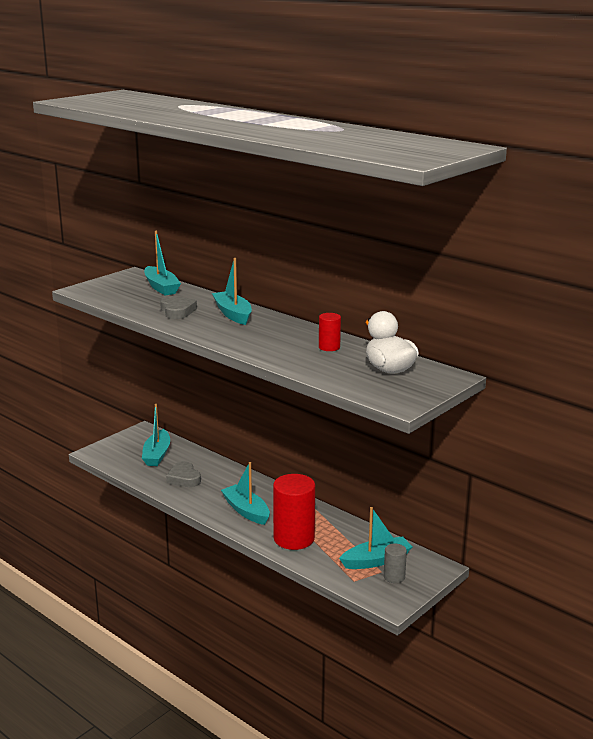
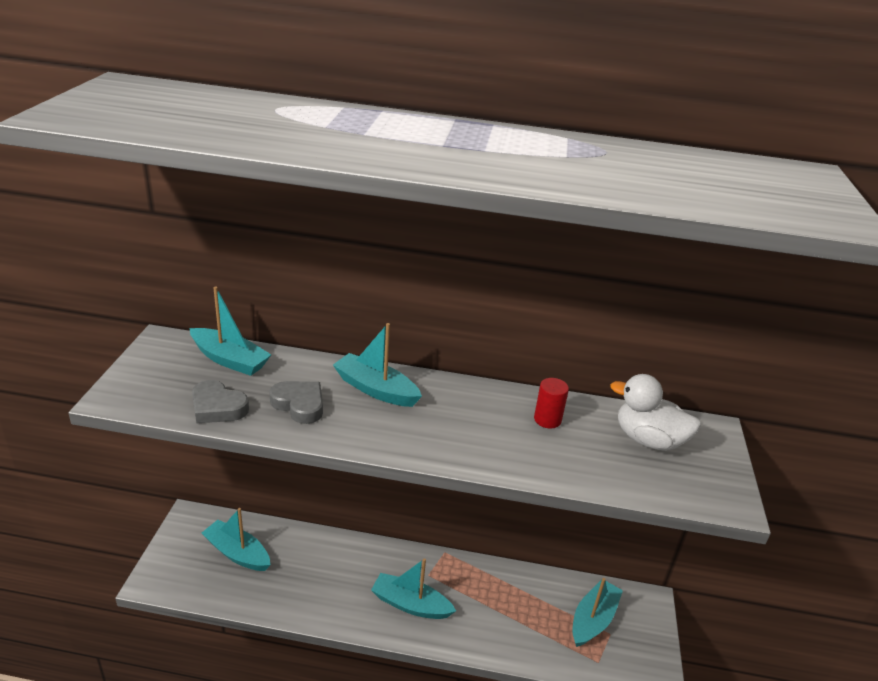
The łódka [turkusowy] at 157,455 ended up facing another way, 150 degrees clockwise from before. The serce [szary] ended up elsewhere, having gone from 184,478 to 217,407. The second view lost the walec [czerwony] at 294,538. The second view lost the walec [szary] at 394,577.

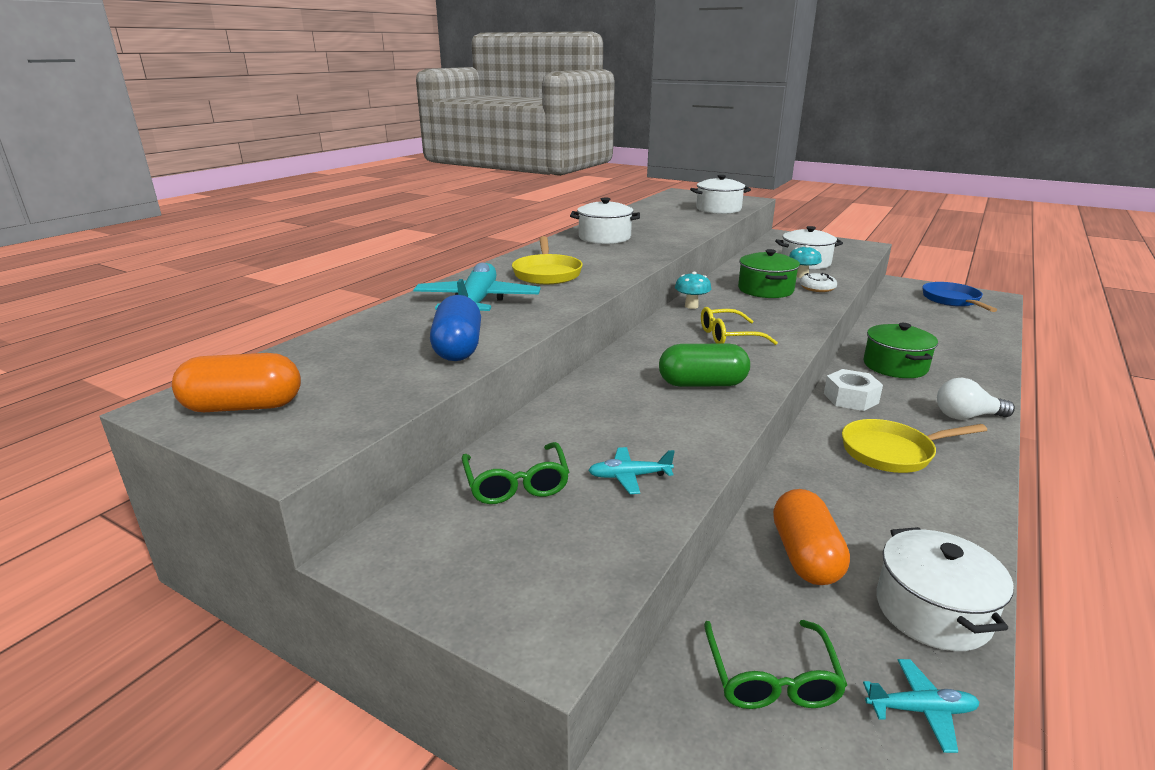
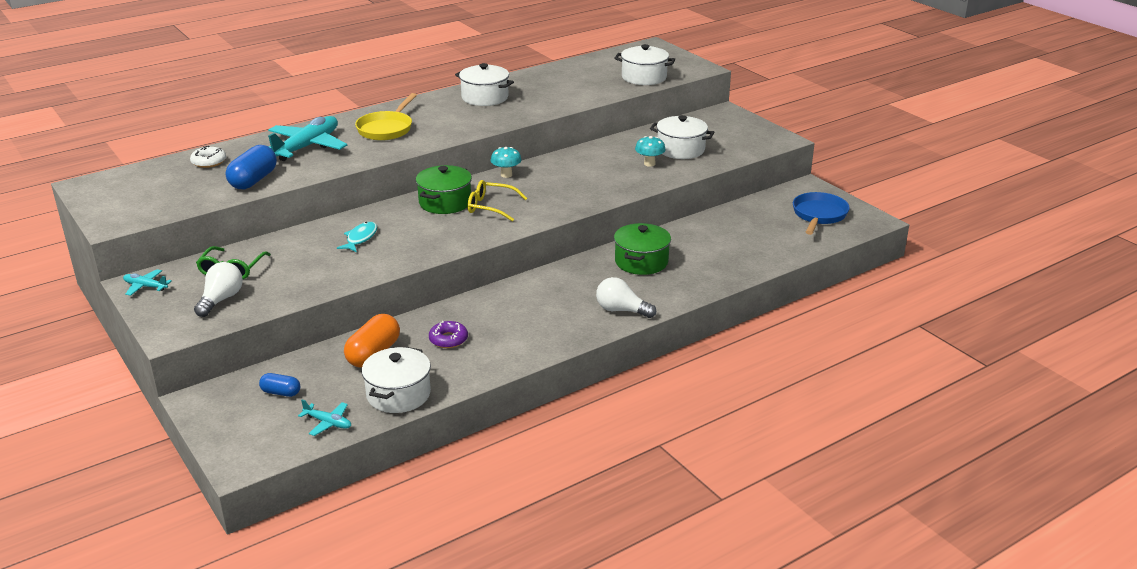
The second view lost the kapsułka [pomarańczowy] at 244,407. The samolot [turkusowy] ended up elsewhere, having gone from 629,476 to 145,286. The second view lost the kapsułka [zielony] at 702,384. Where the okulary [zielony] stood at 771,677, the kapsułka [niebieski] came to stand at 281,392. The garnek [zielony] ended up elsewhere, having gone from 765,290 to 445,202. The donut [biały] ended up elsewhere, having gone from 817,288 to 209,162. The second view lost the nakrętka [biały] at 850,398. The second view lost the patelnia [żółty] at 892,452. The second view gained the żarówka [biały] at 221,300. The second view gained the ryba [turkusowy] at 360,238. The second view gained the donut [fioletowy] at 448,339.

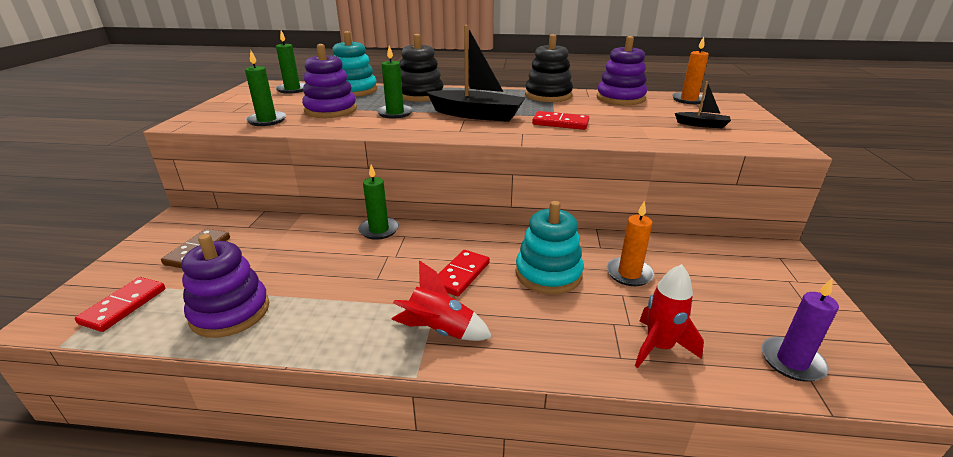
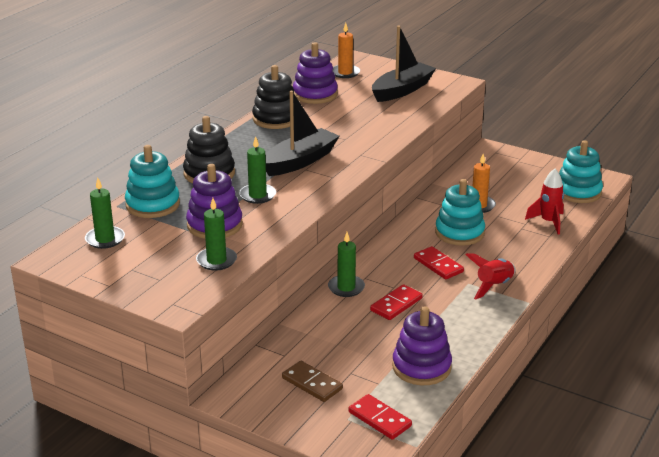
The kostka domina [czerwony] ended up elsewhere, having gone from 560,123 to 396,304. The size of the łódka [czarny] at 702,125 changed by a factor of 2.06. Where the świeca [fioletowy] stood at 792,361, the zabawka nakładanka [turkusowy] came to stand at 578,192.

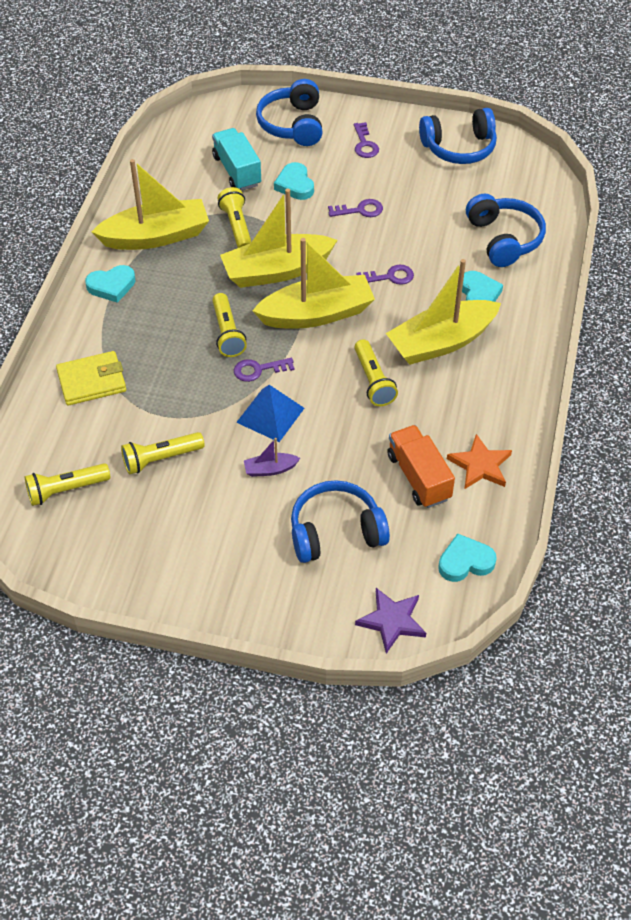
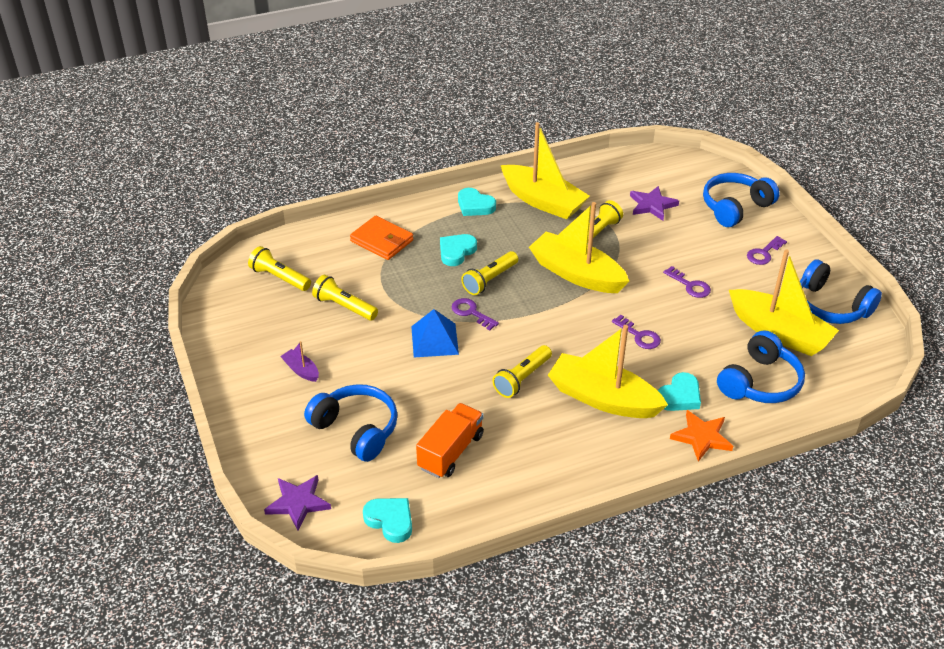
What was the portfel [żółty] at 92,381 turned into the portfel [pomarańczowy] at 382,241. Where the ciężarówka [turkusowy] stood at 237,171, the gwiazda [fioletowy] came to stand at 652,205. The łódka [fioletowy] ended up elsewhere, having gone from 270,469 to 301,370. The łódka [żółty] ended up elsewhere, having gone from 317,314 to 779,333. The serce [turkusowy] ended up elsewhere, having gone from 295,185 to 456,252. The gwiazda [pomarańczowy] ended up elsewhere, having gone from 480,465 to 702,437.

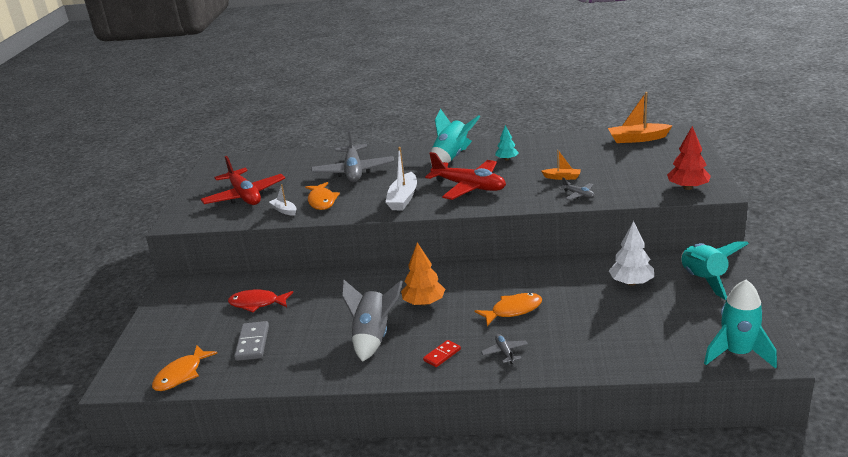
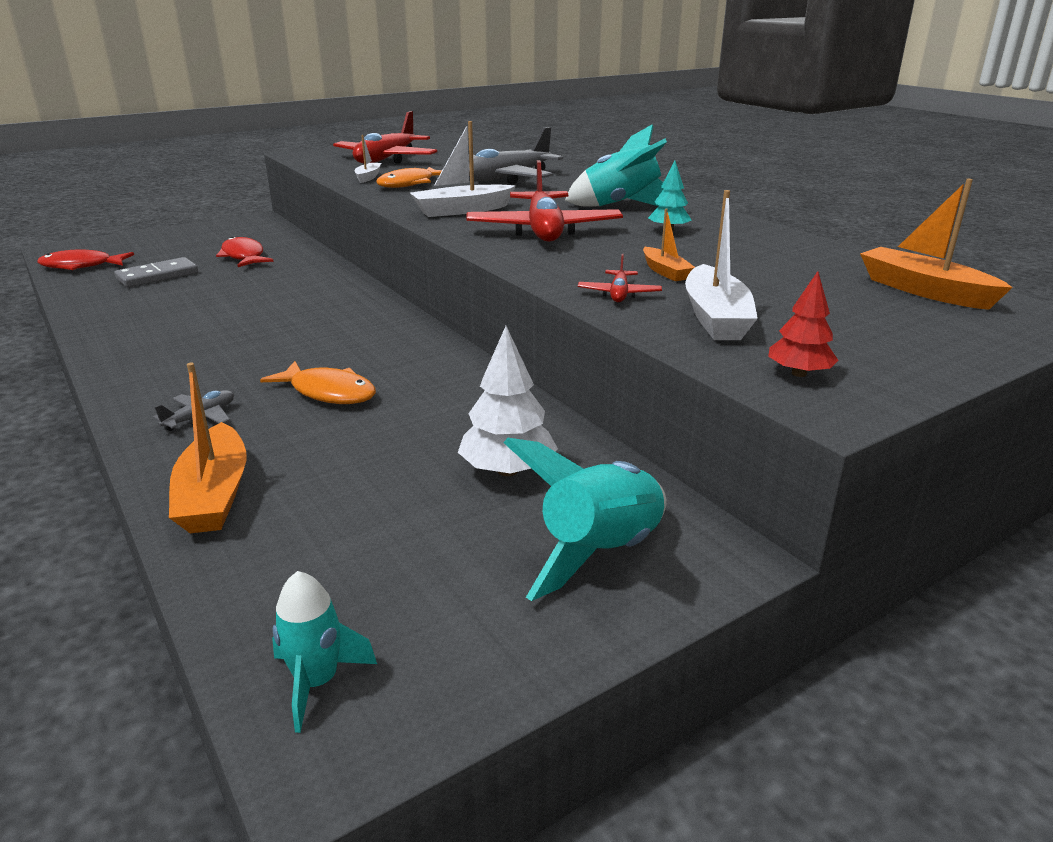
What was the ryba [pomarańczowy] at 181,374 turned into the ryba [czerwony] at 81,266. The second view lost the rakieta [szary] at 373,337. The second view lost the drzewko [pomarańczowy] at 424,303. The second view lost the kostka domina [czerwony] at 442,355. What was the samolot [szary] at 578,195 turned into the samolot [czerwony] at 619,294. The size of the drzewko [czerwony] at 687,187 changed by a factor of 0.63. The size of the rakieta [turkusowy] at 737,353 changed by a factor of 0.59. The second view gained the łódka [pomarańczowy] at 214,495. The second view gained the łódka [biały] at 715,318.

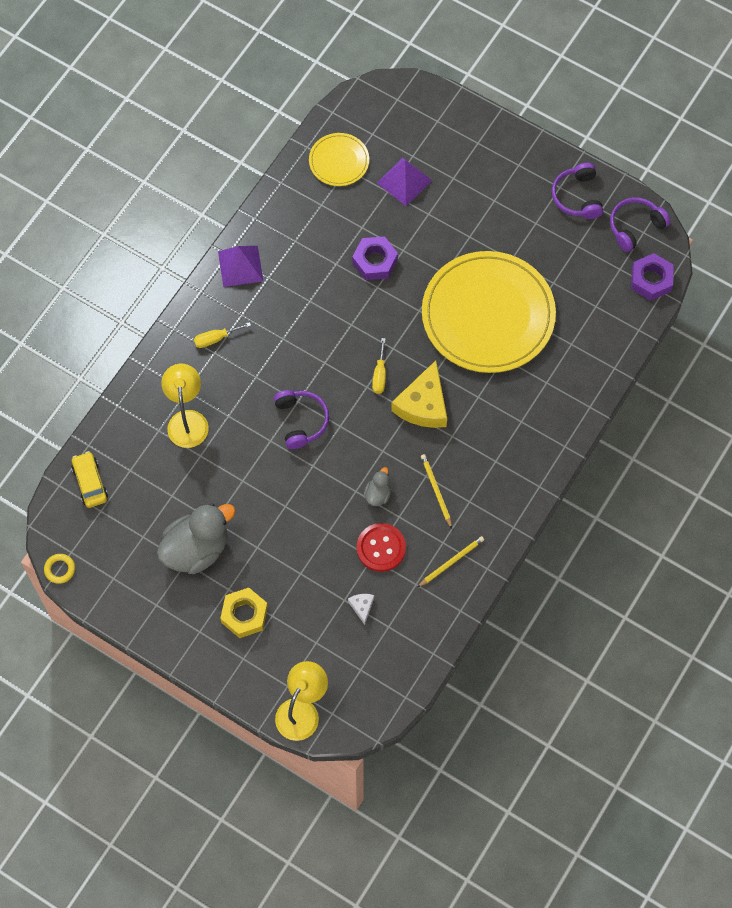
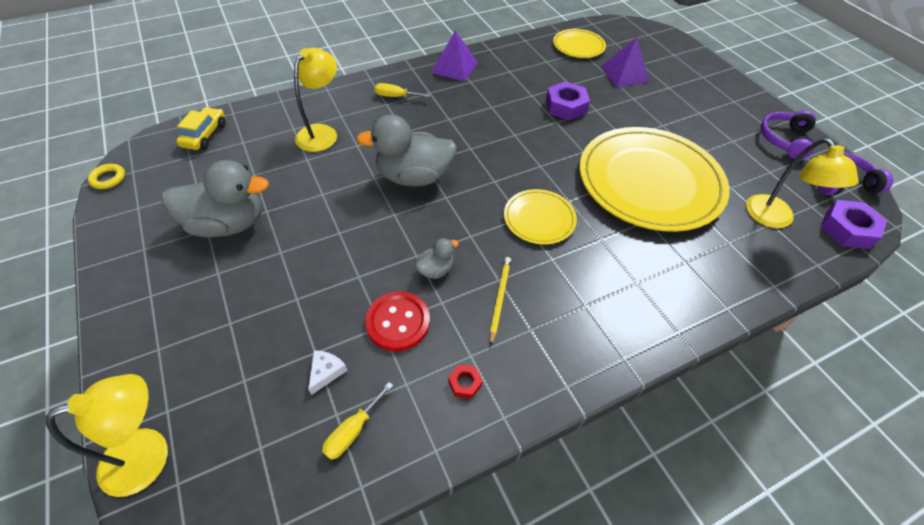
The second view lost the nakrętka [żółty] at 244,615. Where the słuchawki [fioletowy] stood at 301,421, the kaczka [szary] came to stand at 414,177. The śrubokręt [żółty] ended up elsewhere, having gone from 379,375 to 353,431. Where the ser [żółty] stood at 423,404, the talerz [żółty] came to stand at 539,218. Where the ołówek [żółty] stood at 451,562, the nakrętka [czerwony] came to stand at 465,383. The second view gained the lampka [żółty] at 775,219.

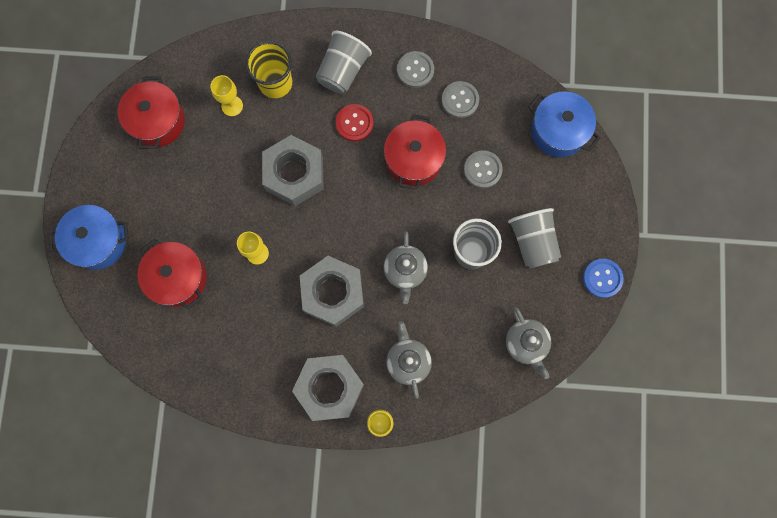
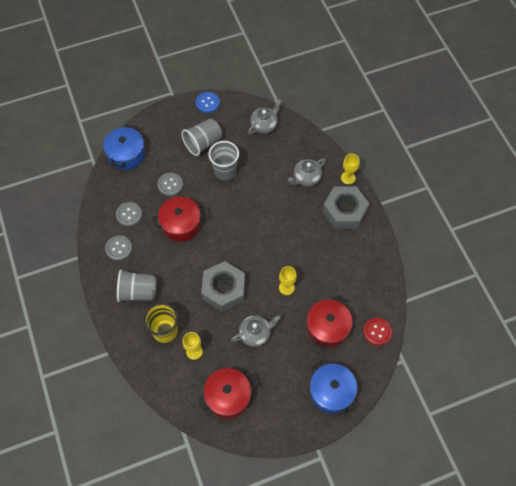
The second view lost the nakrętka [szary] at 333,293. The guzik [czerwony] ended up elsewhere, having gone from 354,123 to 377,332. The imbryk [szary] ended up elsewhere, having gone from 405,271 to 255,334.

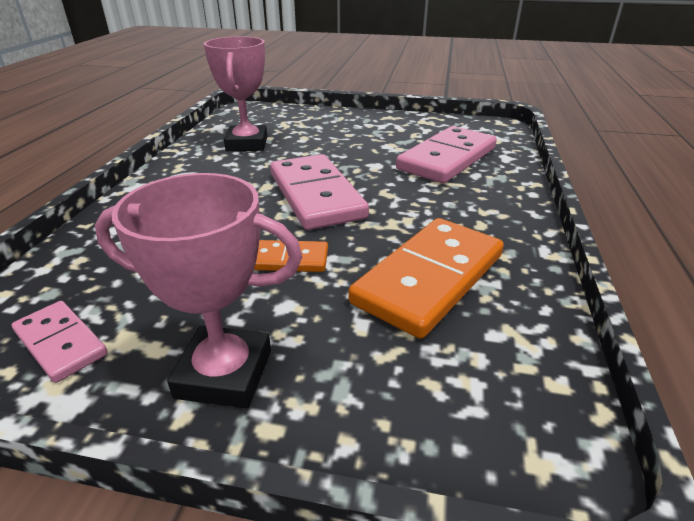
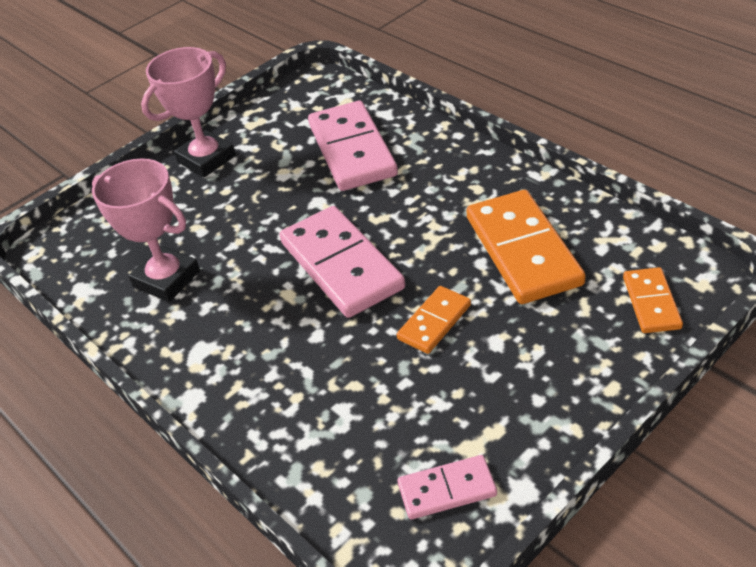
The puchar [różowy] ended up elsewhere, having gone from 224,373 to 206,159. The kostka domina [różowy] at 316,195 ended up facing another way, 45 degrees clockwise from before. The second view gained the kostka domina [pomarańczowy] at 651,303.

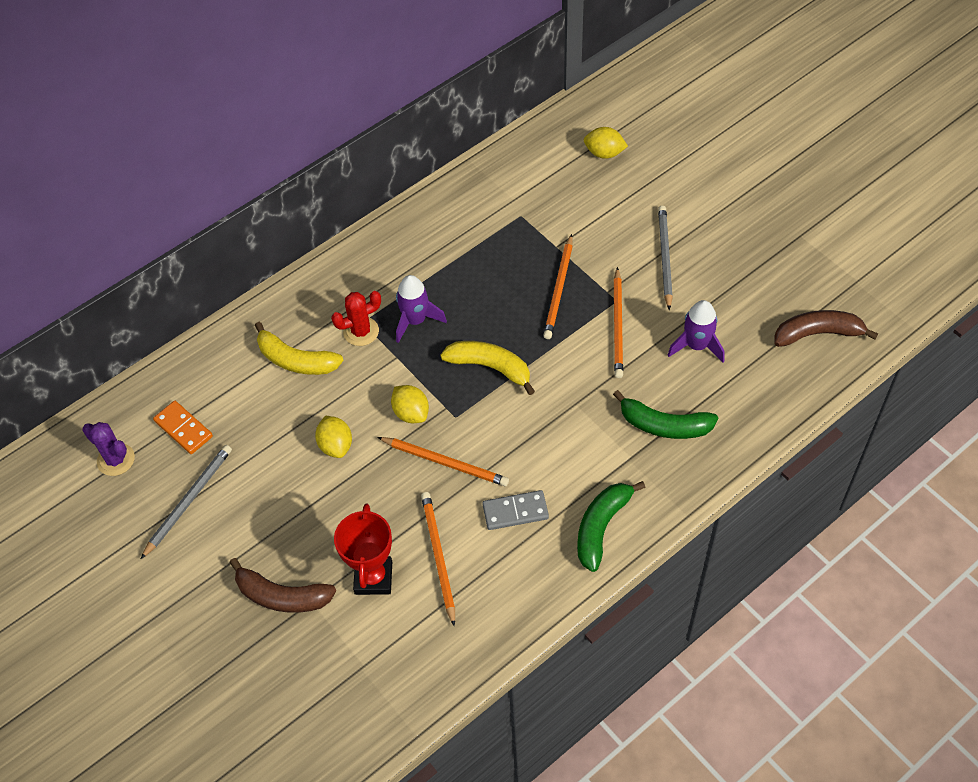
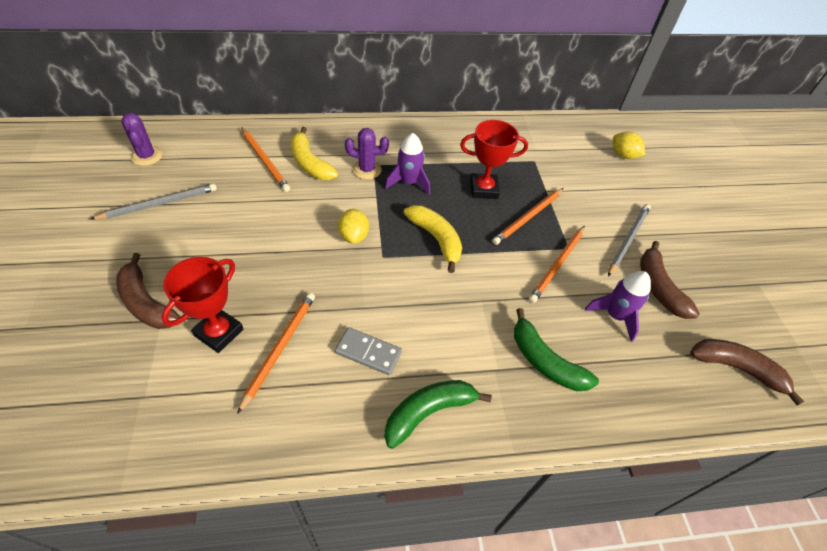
The second view lost the kostka domina [pomarańczowy] at 183,429. The second view lost the cytryna [żółty] at 336,445. What was the kaktus [czerwony] at 361,331 turned into the kaktus [fioletowy] at 367,169. The ołówek [pomarańczowy] ended up elsewhere, having gone from 445,462 to 265,161. The second view gained the puchar [czerwony] at 483,189. The second view gained the banan [brązowy] at 659,287.

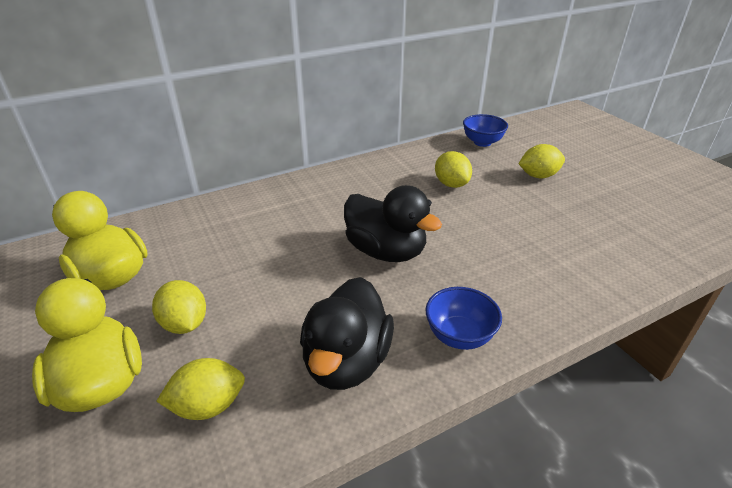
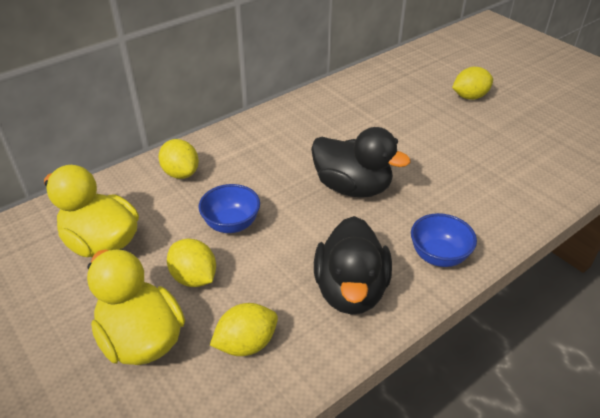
The cytryna [żółty] ended up elsewhere, having gone from 451,184 to 181,173. The miska [niebieski] ended up elsewhere, having gone from 482,142 to 231,224.

